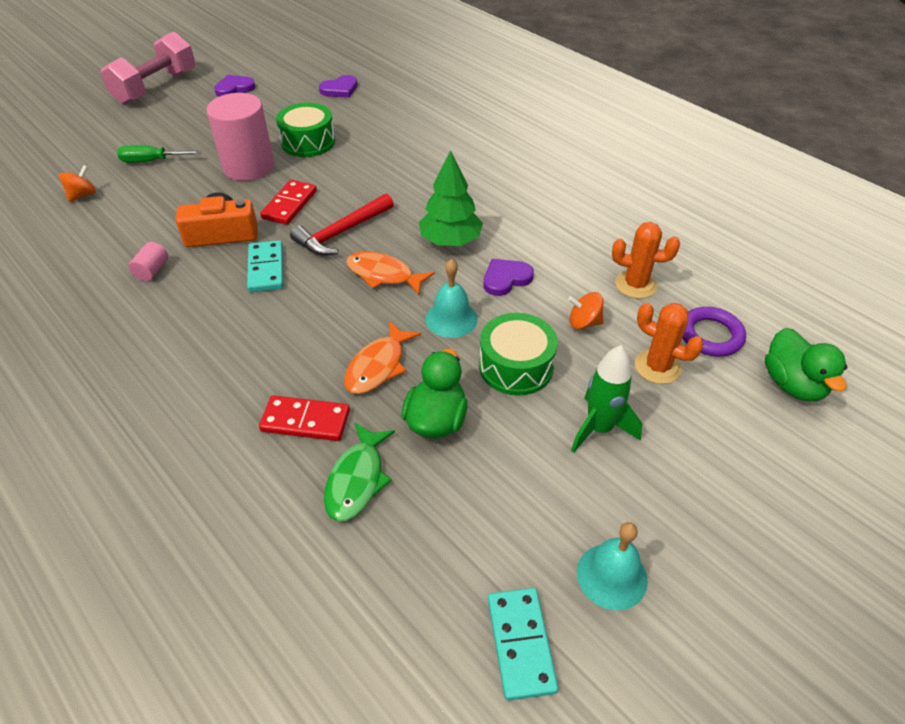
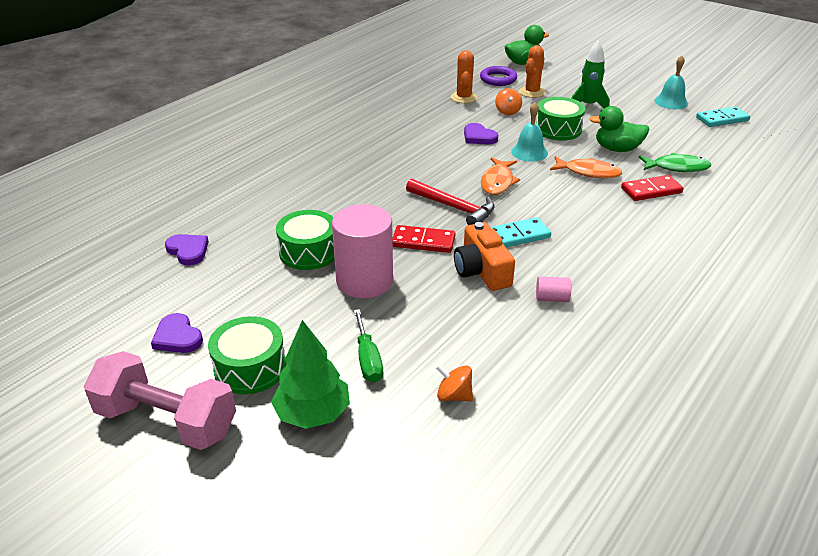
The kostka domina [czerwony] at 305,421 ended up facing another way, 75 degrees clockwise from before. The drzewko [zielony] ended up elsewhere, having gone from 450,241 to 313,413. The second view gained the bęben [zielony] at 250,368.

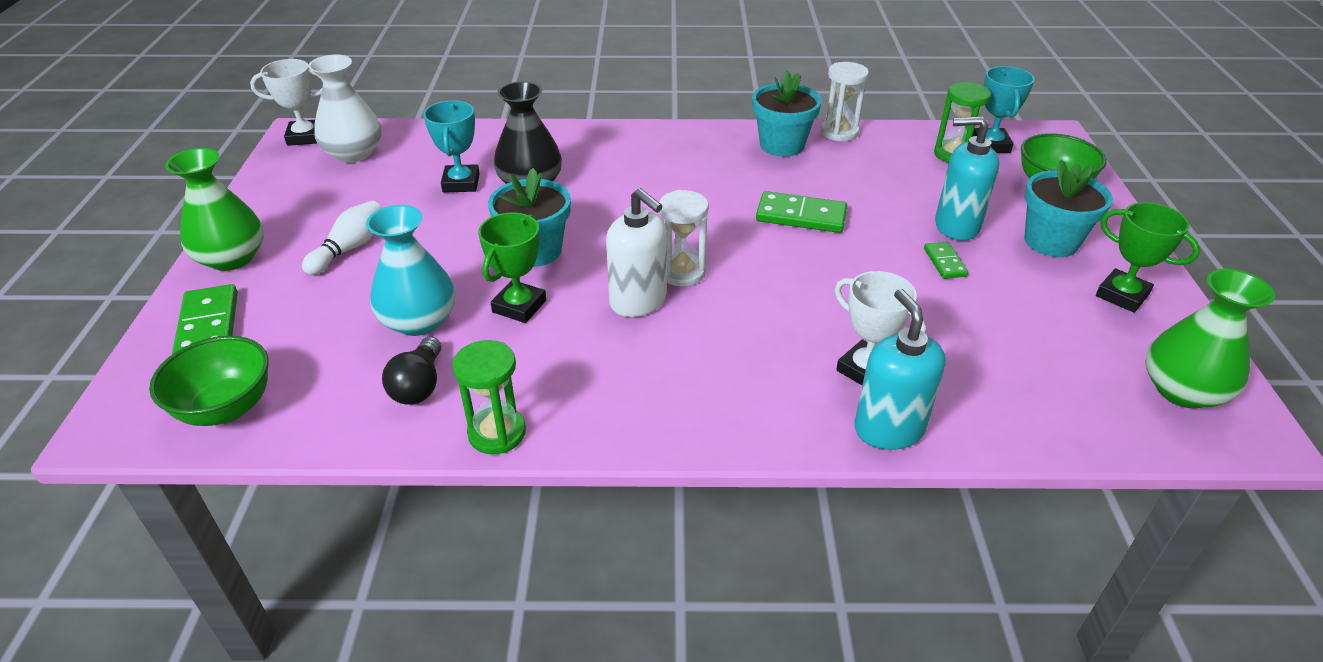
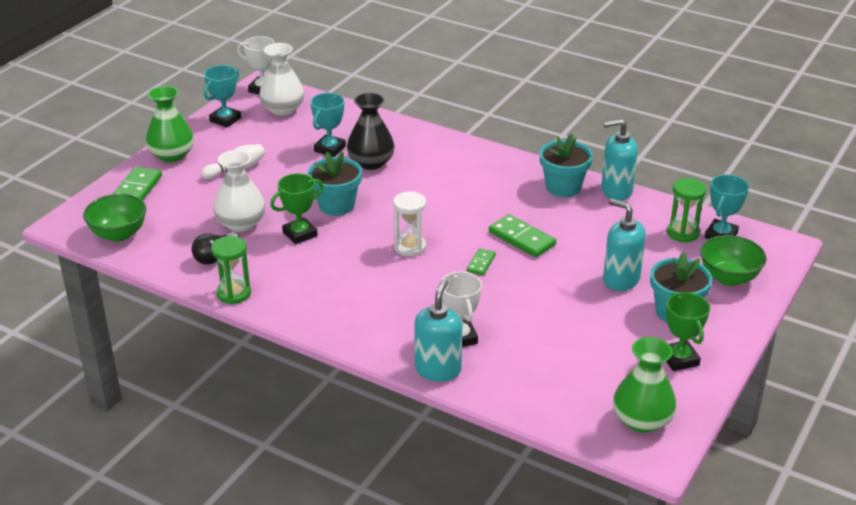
What was the wazon [turkusowy] at 419,321 turned into the wazon [biały] at 241,223. The second view lost the dozownik mydła [biały] at 638,301. Where the klepsydra [biały] stood at 839,132, the dozownik mydła [turkusowy] came to stand at 616,191. The kostka domina [zielony] ended up elsewhere, having gone from 944,262 to 481,263. The second view gained the puchar [turkusowy] at 225,120.

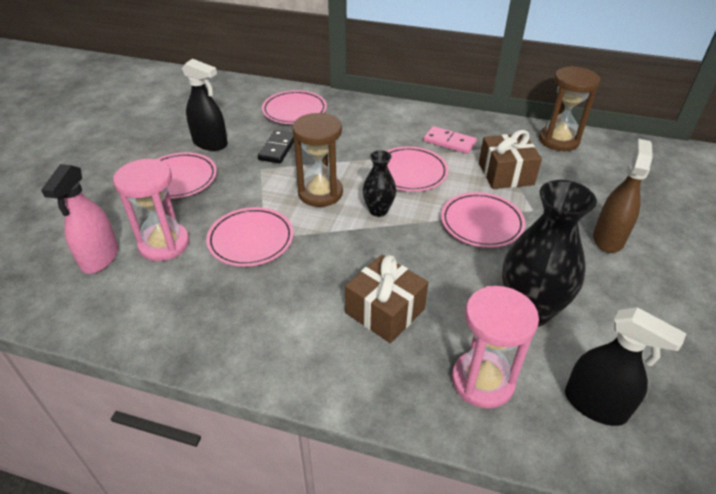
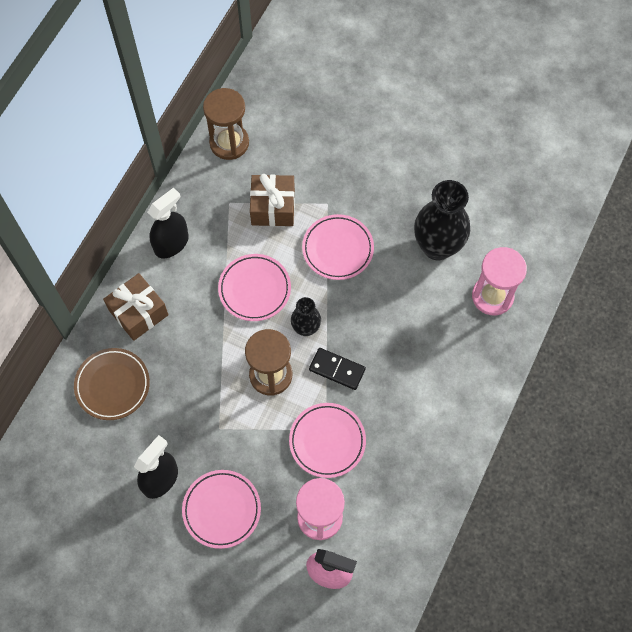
The kostka domina [czarny] ended up elsewhere, having gone from 278,148 to 337,369. What was the talerz [różowy] at 294,111 turned into the talerz [brązowy] at 112,385. The prezent [brązowy] ended up elsewhere, having gone from 385,311 to 138,312. The second view lost the kostka domina [różowy] at 449,142. The spryskiwacz [czarny] ended up elsewhere, having gone from 595,405 to 171,244. The second view lost the spryskiwacz [brązowy] at 608,238.

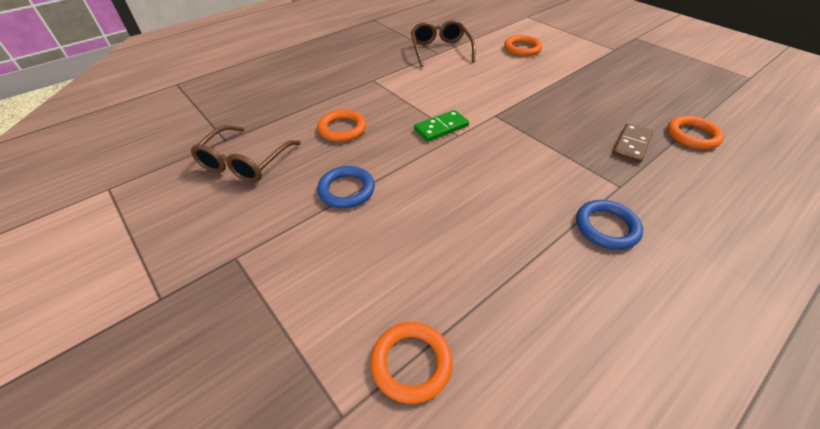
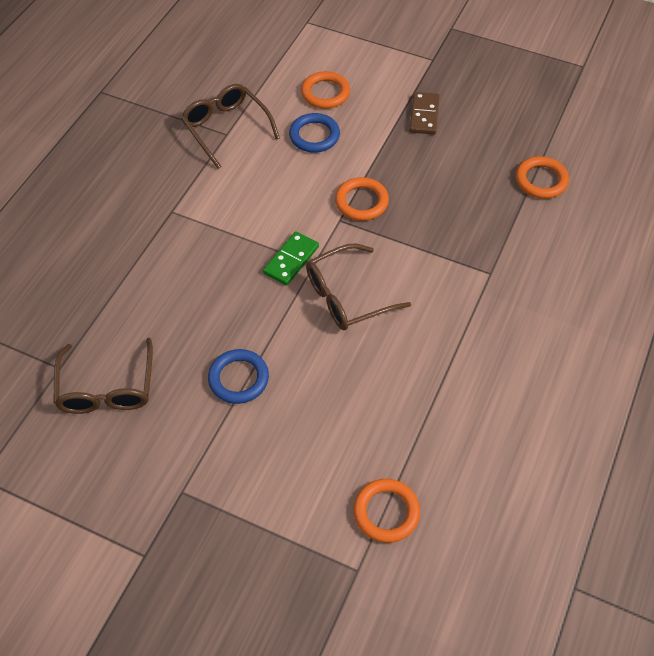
The pierścień [pomarańczowy] ended up elsewhere, having gone from 342,129 to 361,202. The pierścień [niebieski] ended up elsewhere, having gone from 606,227 to 314,136. The kostka domina [brązowy] ended up elsewhere, having gone from 631,145 to 424,115. The second view gained the okulary [brązowy] at 347,296.

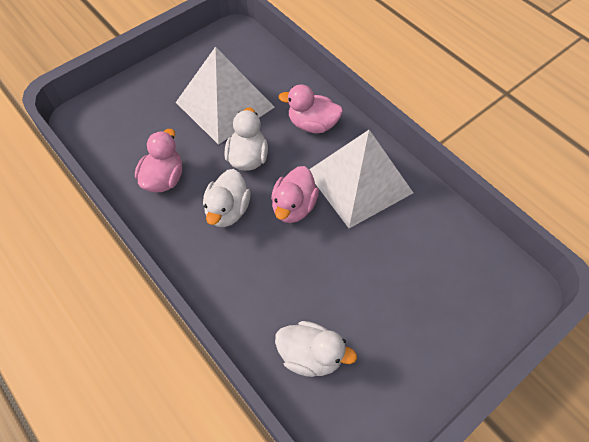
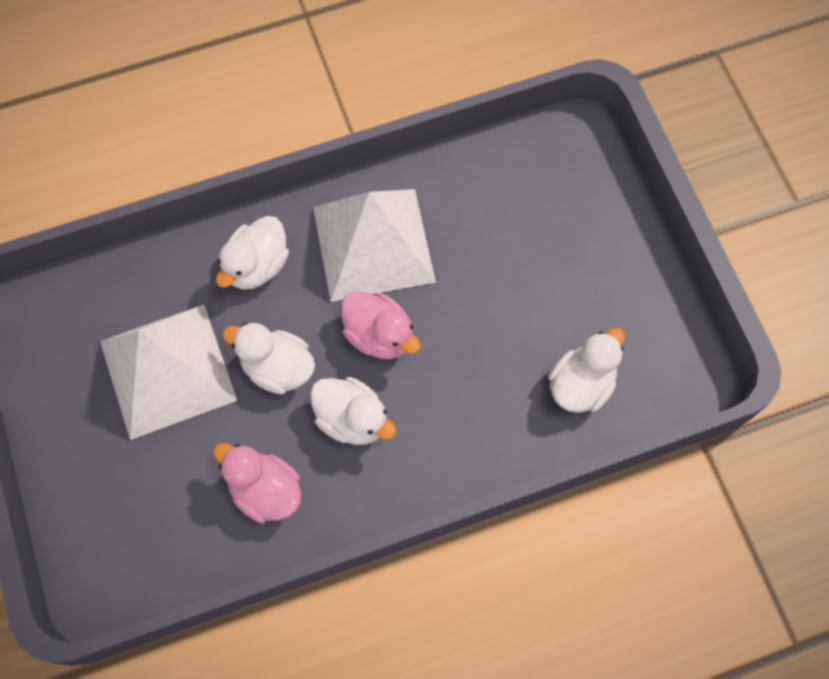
What was the kaczka [różowy] at 312,124 turned into the kaczka [biały] at 257,266.

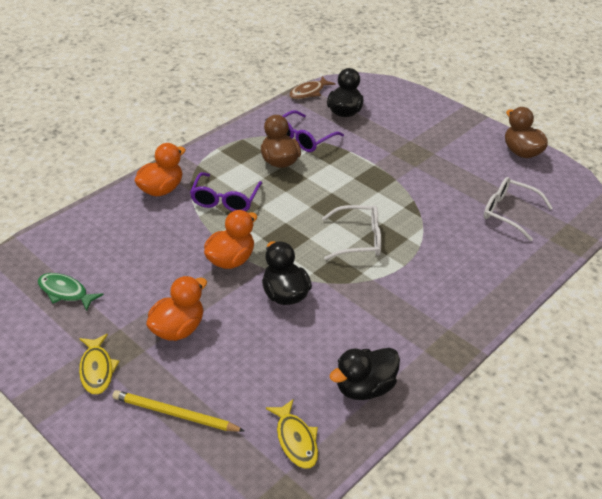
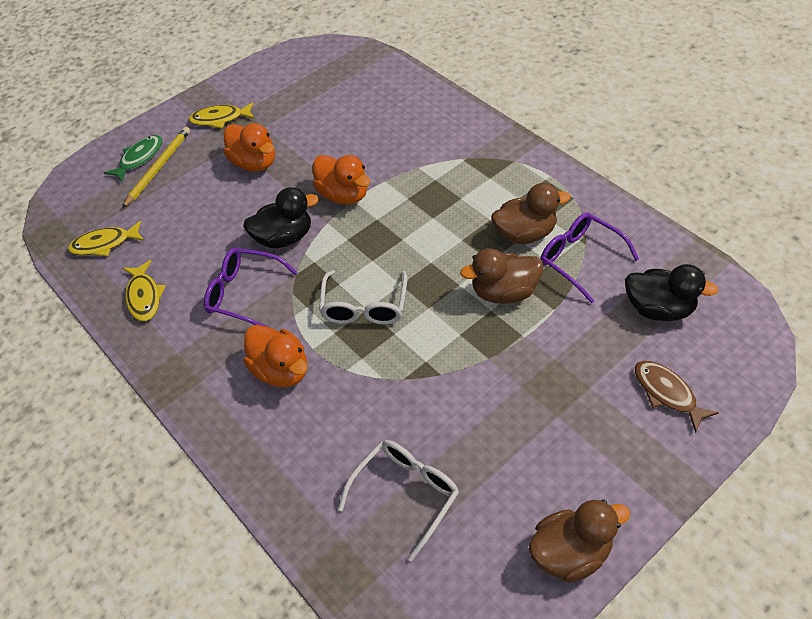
The ryba [zielony] ended up elsewhere, having gone from 65,292 to 139,158. The kaczka [pomarańczowy] ended up elsewhere, having gone from 161,189 to 281,370. The okulary [fioletowy] ended up elsewhere, having gone from 225,199 to 244,293. The ryba [brązowy] ended up elsewhere, having gone from 309,92 to 667,393. Where the kaczka [czarny] stood at 364,388, the ryba [żółty] came to stand at 144,297. The second view gained the kaczka [brązowy] at 504,292.

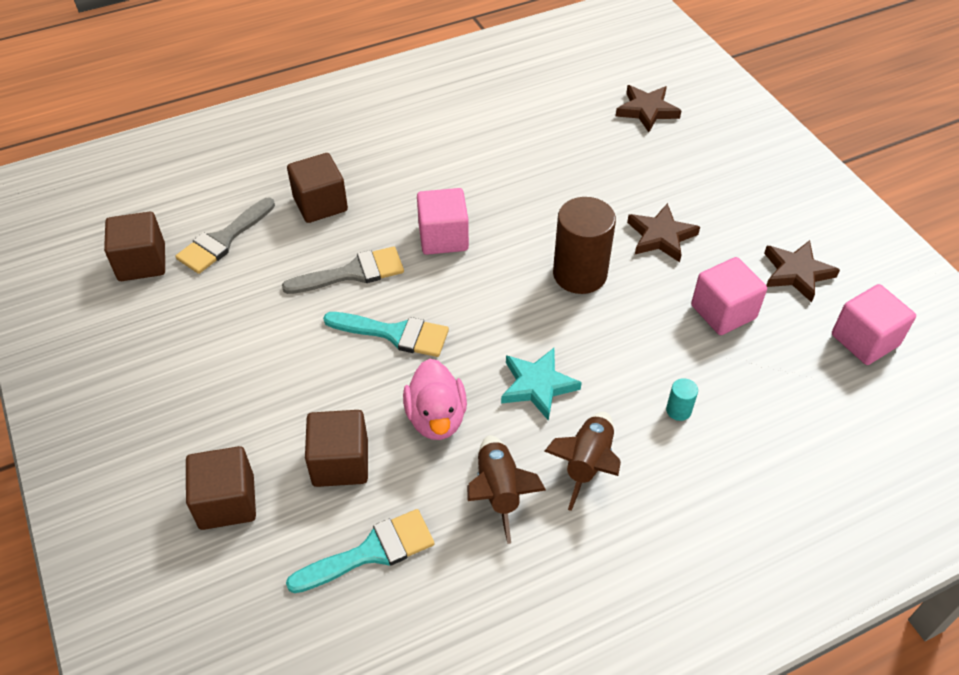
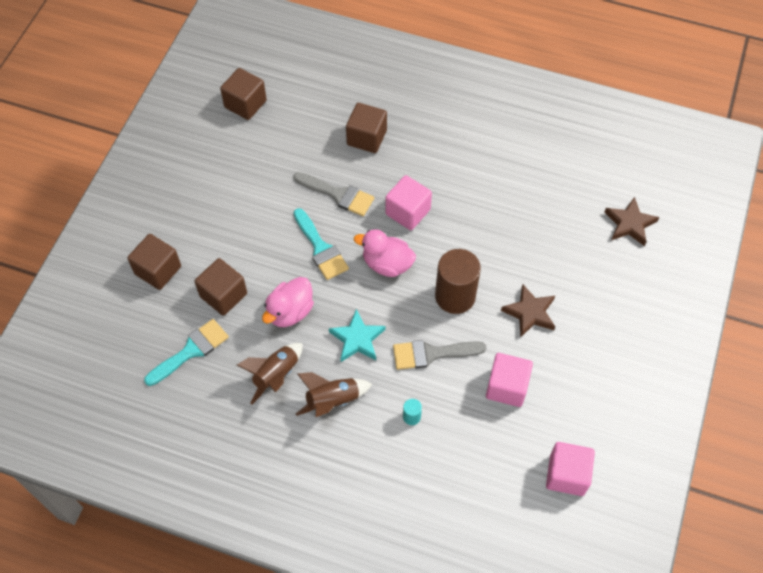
The pędzel [szary] ended up elsewhere, having gone from 223,240 to 431,354. The pędzel [turkusowy] at 371,552 ended up facing another way, 60 degrees counterclockwise from before. The second view lost the gwiazda [brązowy] at 796,273. The second view gained the kaczka [różowy] at 387,264.

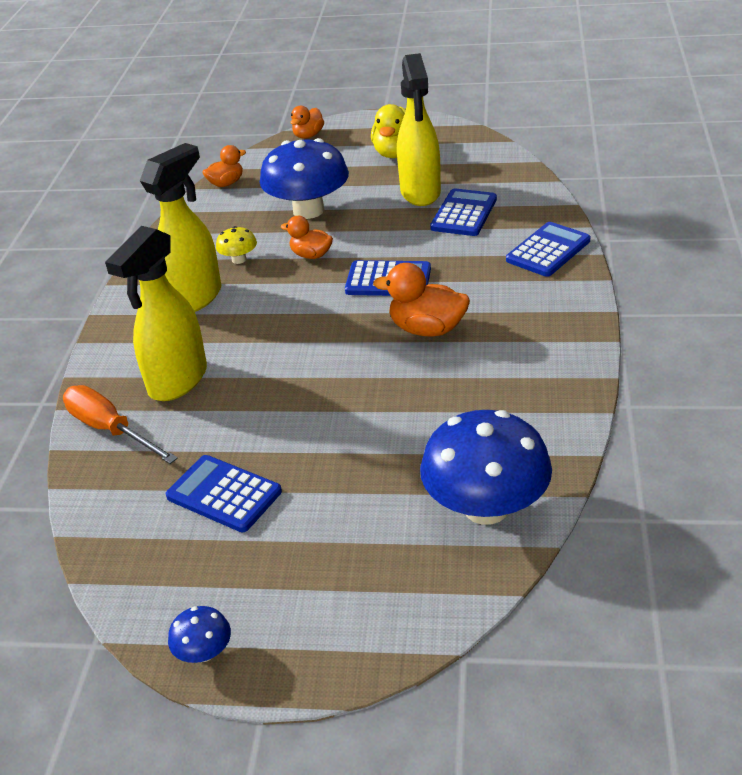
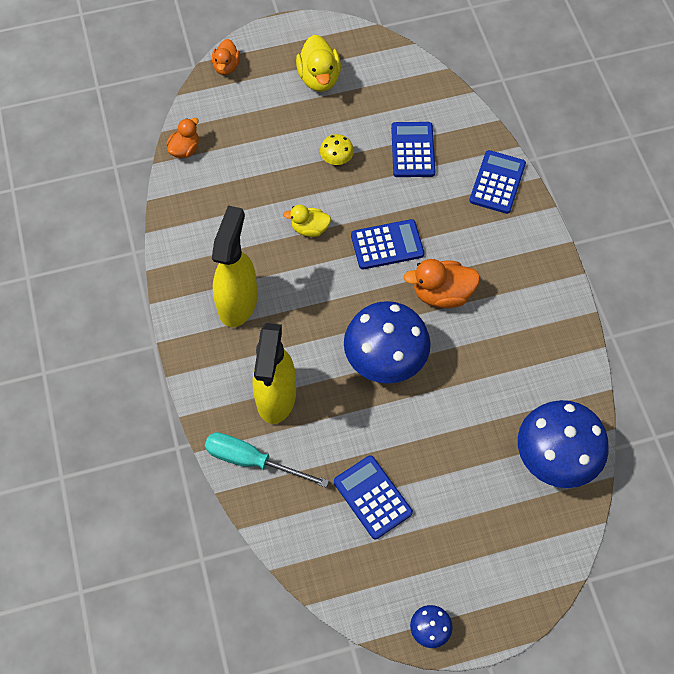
What was the śrubokręt [pomarańczowy] at 110,430 turned into the śrubokręt [turkusowy] at 252,461. The kalkulator [niebieski] at 224,494 ended up facing another way, 45 degrees clockwise from before. The grzyb [żółty] ended up elsewhere, having gone from 239,259 to 336,159. The grzyb [niebieski] ended up elsewhere, having gone from 308,210 to 385,358. What was the kaczka [pomarańczowy] at 311,255 turned into the kaczka [żółty] at 309,228. The second view lost the spryskiwacz [żółty] at 420,193.

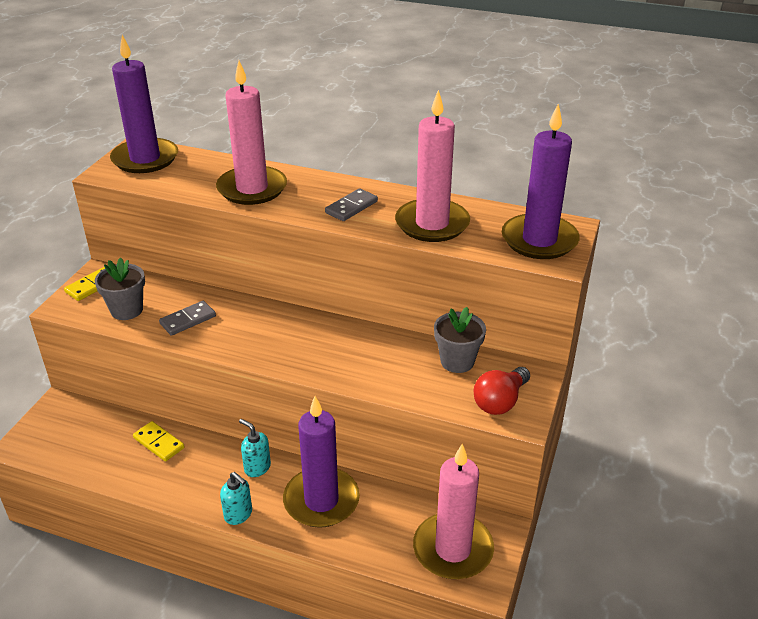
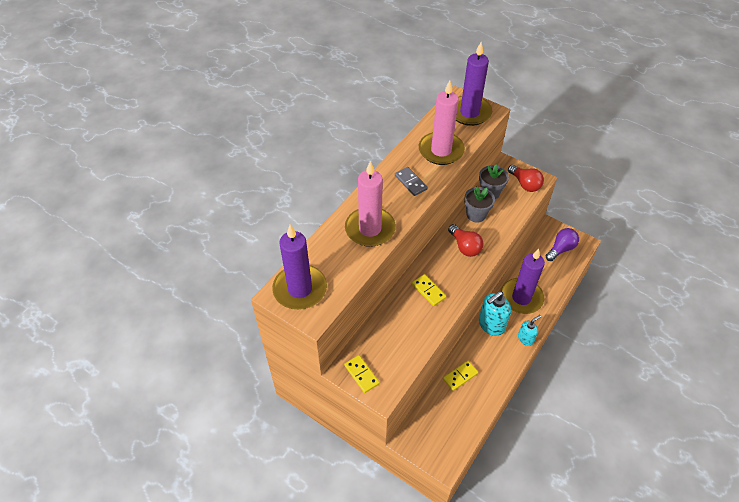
The doniczka [szary] ended up elsewhere, having gone from 127,310 to 476,215. The second view lost the kostka domina [szary] at 188,320. The size of the dozownik mydła [turkusowy] at 257,467 changed by a factor of 1.68. Where the świeca [różowy] stood at 453,549, the żarówka [fioletowy] came to stand at 561,249. The second view gained the kostka domina [żółty] at 428,291. The second view gained the żarówka [czerwony] at 465,246.

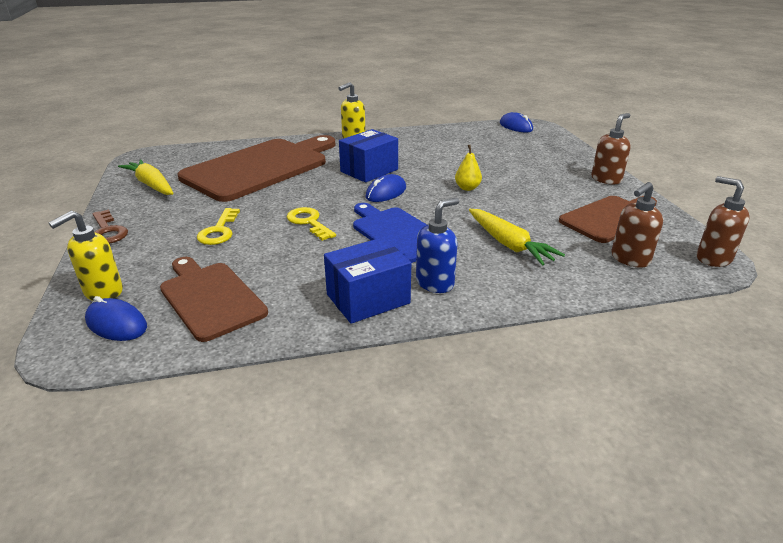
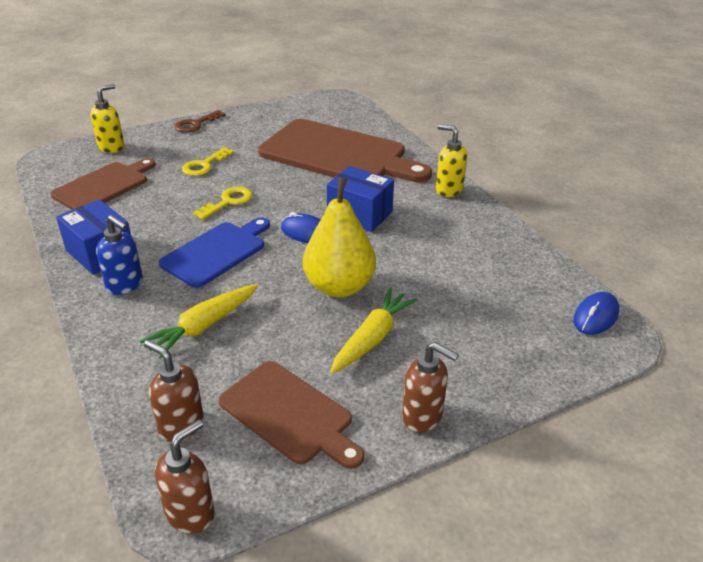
The dozownik mydła [żółty] at 103,292 ended up facing another way, 105 degrees clockwise from before. The second view lost the myszka [niebieski] at 116,324. The marchewka [żółty] ended up elsewhere, having gone from 151,185 to 372,338. The klucz [żółty] at 219,231 ended up facing another way, 45 degrees counterclockwise from before. The size of the gruszka [żółty] at 467,188 changed by a factor of 2.19.

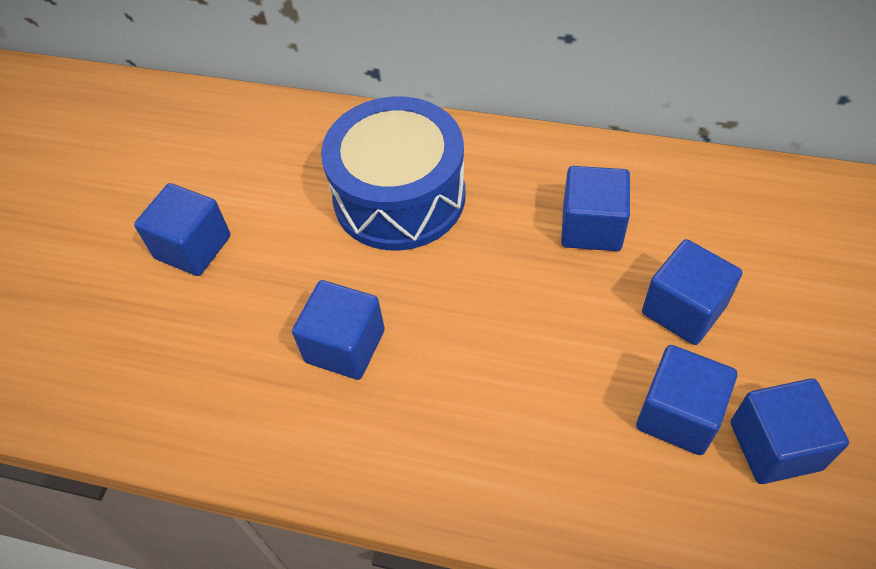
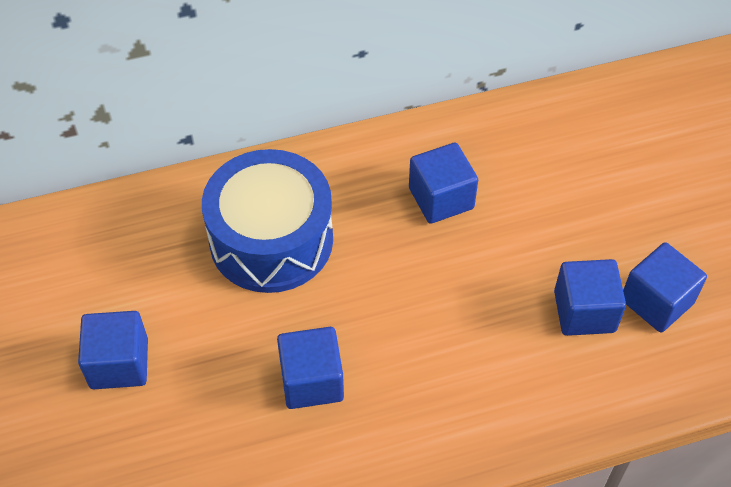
The second view lost the sześcian [niebieski] at 683,309.

